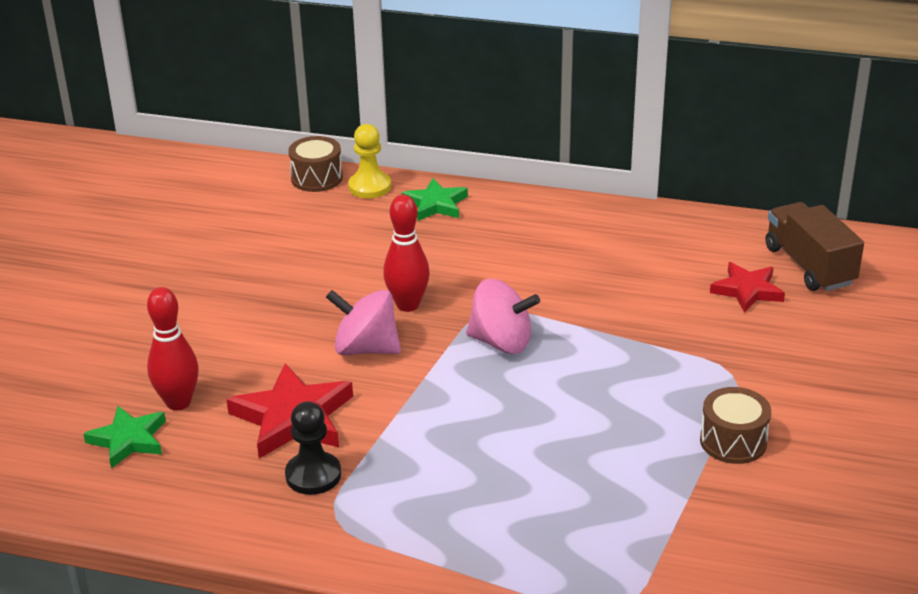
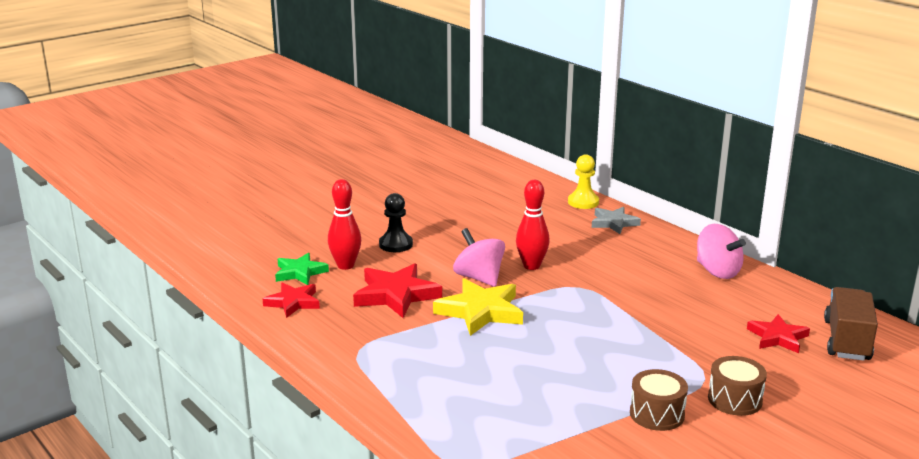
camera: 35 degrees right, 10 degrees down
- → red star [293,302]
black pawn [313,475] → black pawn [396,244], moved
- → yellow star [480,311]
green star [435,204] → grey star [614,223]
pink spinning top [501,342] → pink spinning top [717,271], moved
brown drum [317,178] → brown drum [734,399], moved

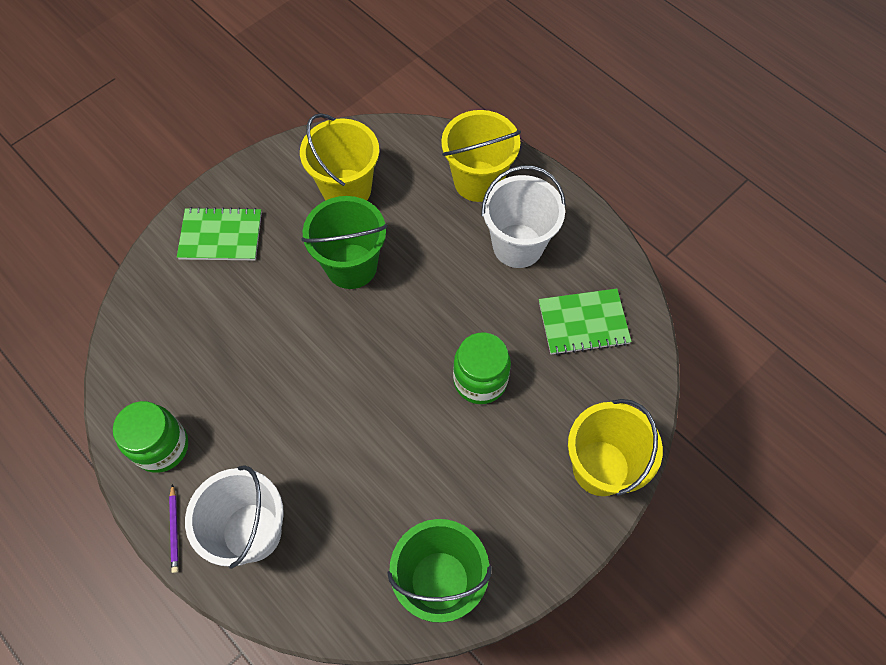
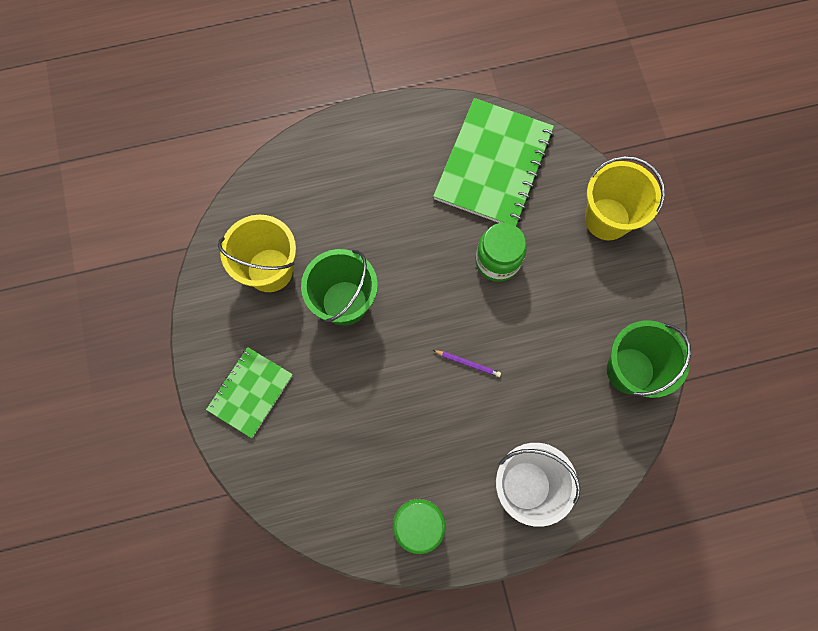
camera: 60 degrees left, 10 degrees up
green notebook [583,322] → green notebook [493,164], x1.71
purple pencil [174,530] → purple pencil [468,363], moved
yellow bucket [478,181] → -
white bucket [517,246] → -

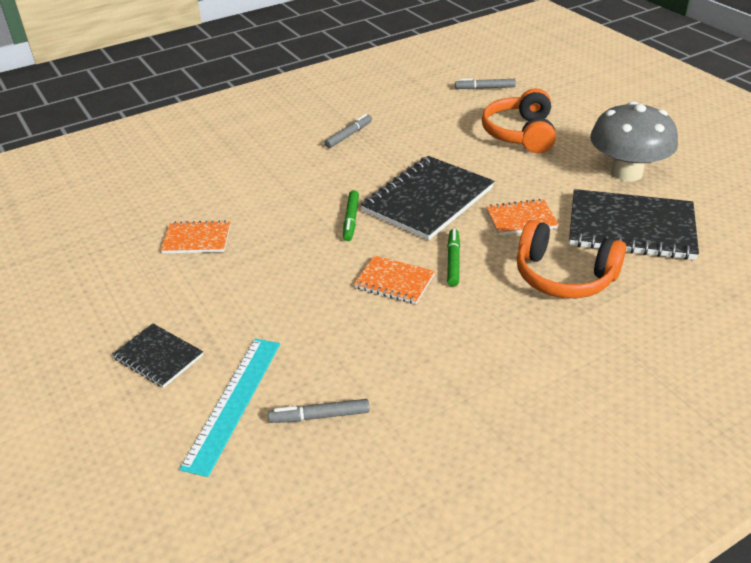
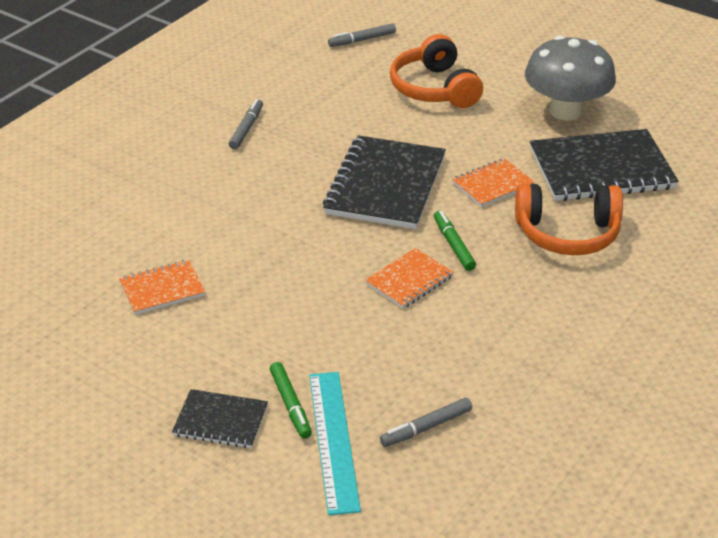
camera: 25 degrees left, 0 degrees up
green marker [351,220] → green marker [290,405], moved
orange notebook [394,281] → orange notebook [409,280], 45 degrees counterclockwise

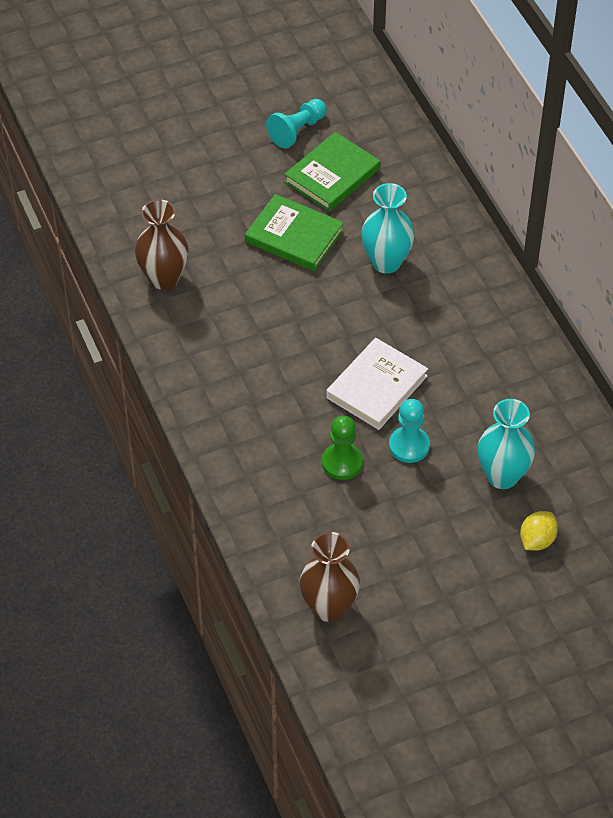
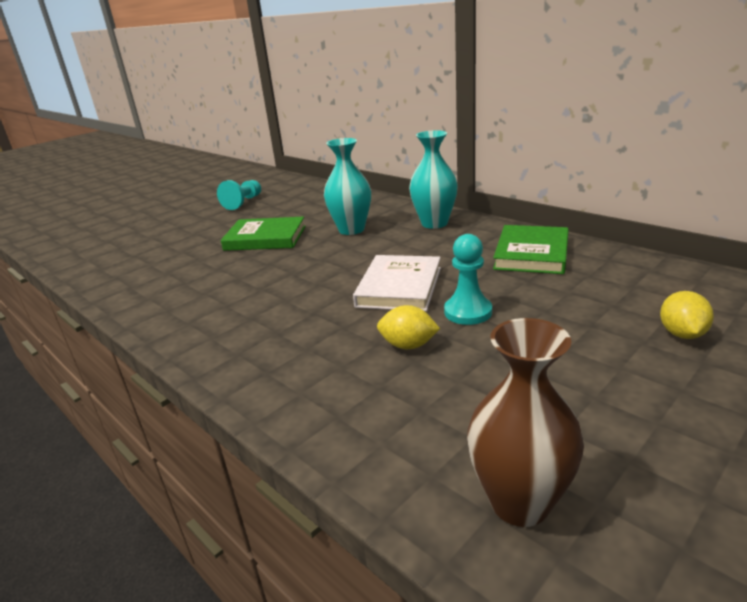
camera: 20 degrees left, 25 degrees down
green pawn [342,462] → yellow lemon [408,345]
turquoise vase [502,476] → turquoise vase [434,223], moved
green book [332,175] → green book [531,253], moved
brown vase [164,278] → -

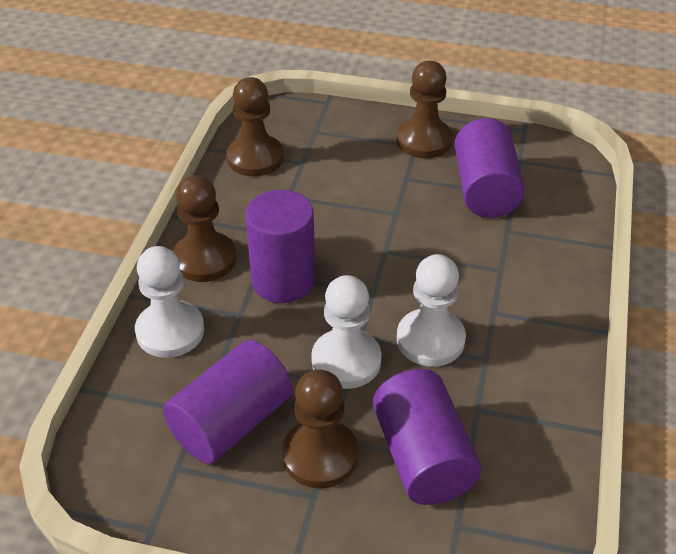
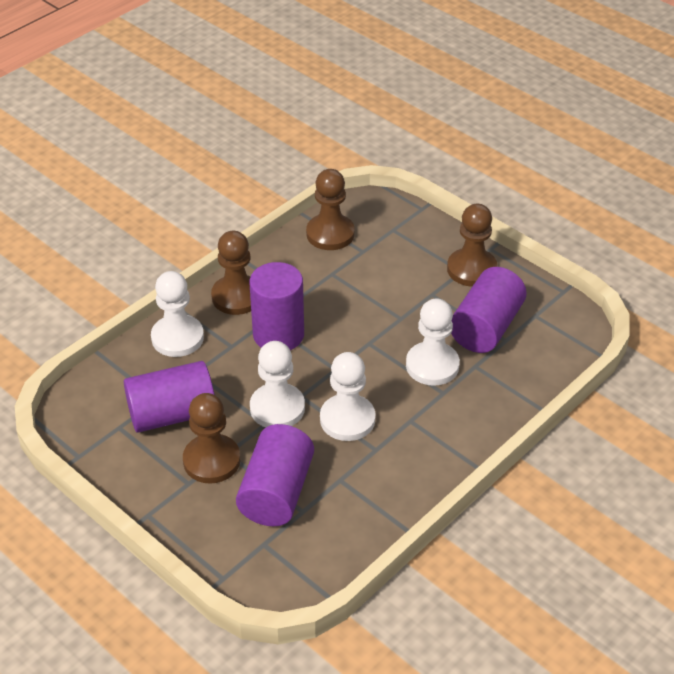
camera: 30 degrees right, 0 degrees up
- → white pawn [432,365]

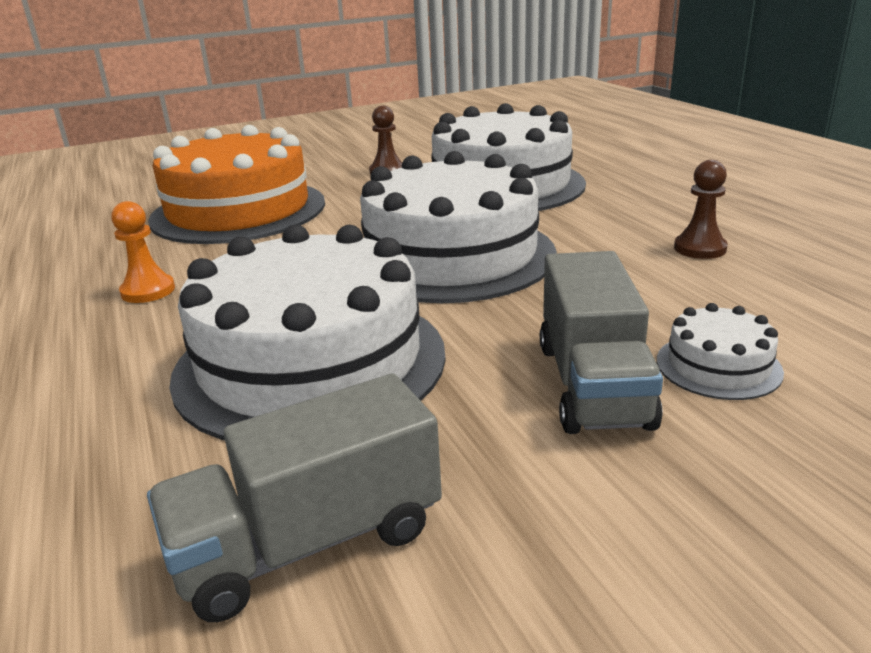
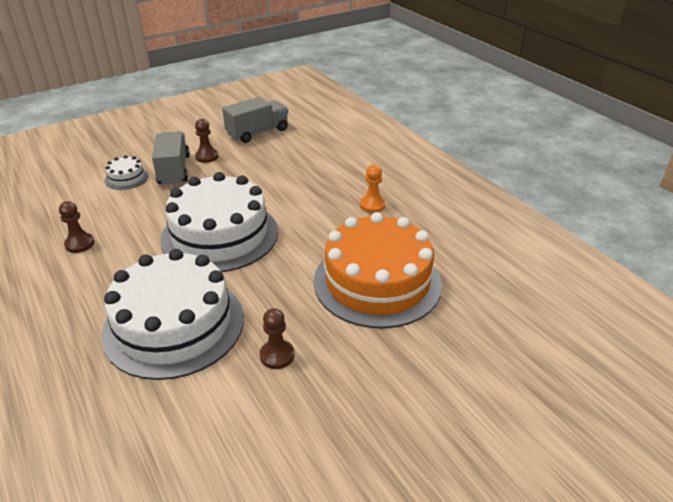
camera: 170 degrees right, 10 degrees up
- → brown pawn [207,156]
white cake [310,362] → -

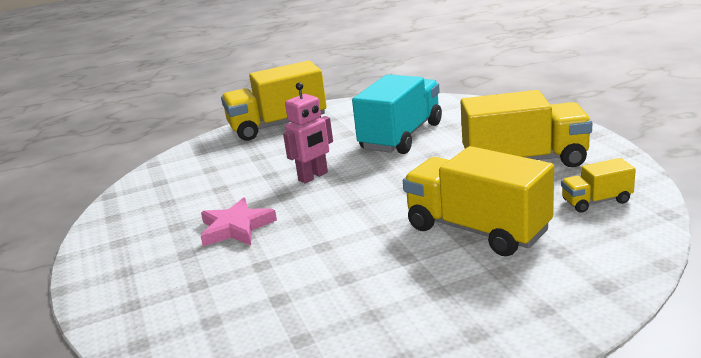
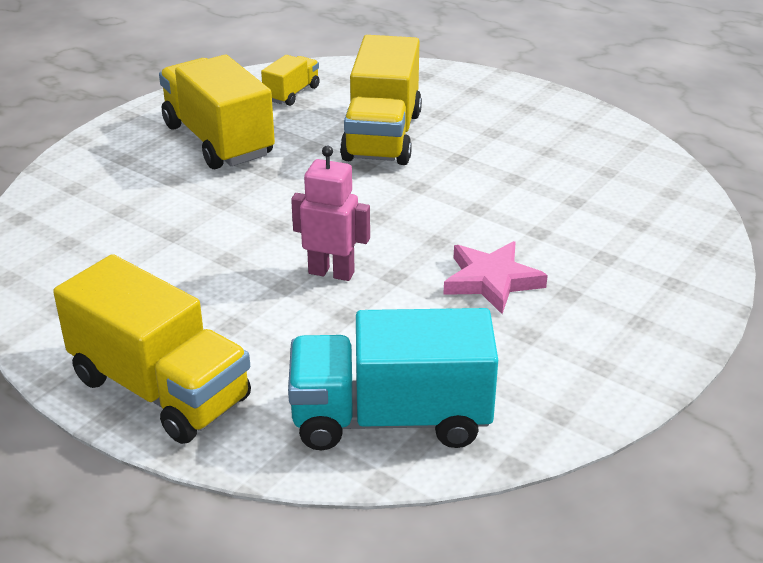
camera: 125 degrees left, 10 degrees up
yellow truck [596,201] → yellow truck [292,93], 105 degrees counterclockwise
turquoise truck [401,136] → turquoise truck [391,418], moved

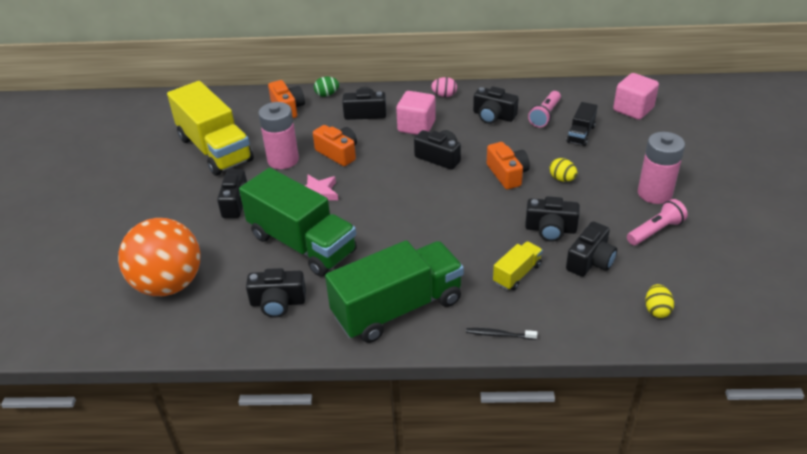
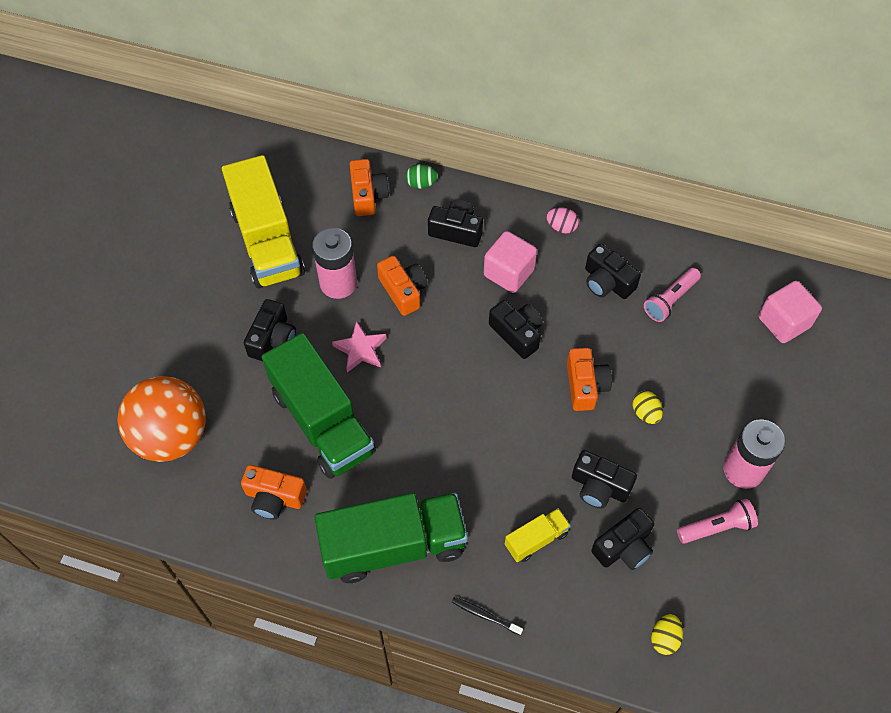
camera: 15 degrees right, 20 degrees up
black camera [278,302] → orange camera [274,497]
black truck [581,134] → -

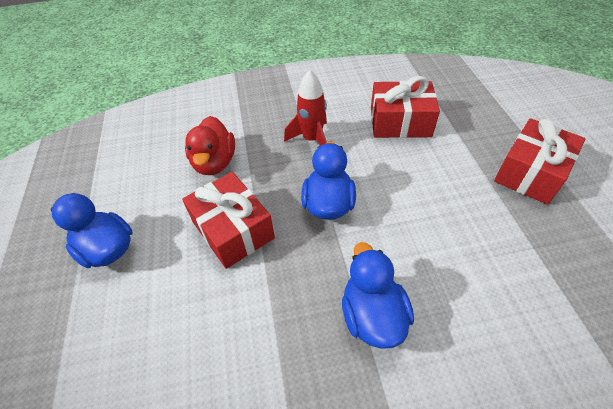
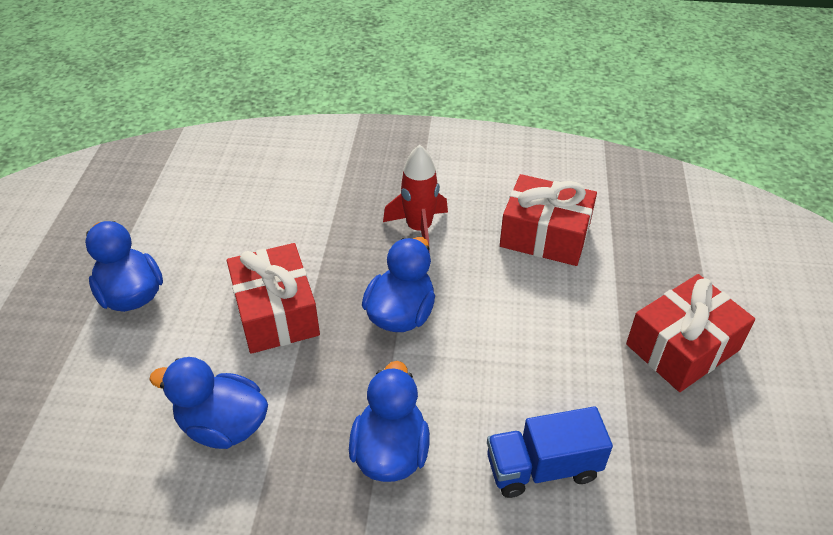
camera: 15 degrees right, 5 degrees down
- → blue duck [223,425]
- → blue truck [542,468]
red duck [214,163] → -

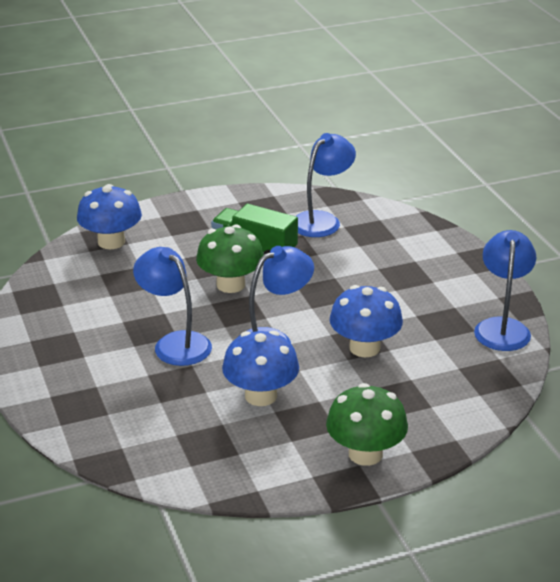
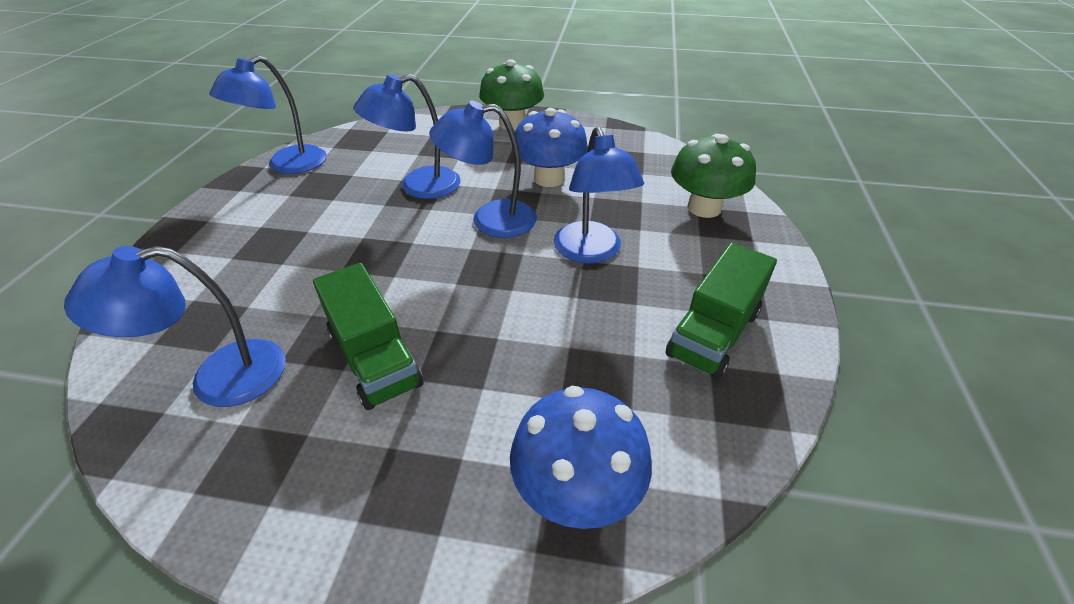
camera: 150 degrees left, 10 degrees up
blue mushroom [364,348] → blue lamp [418,187]
- → green truck [713,334]
green mushroom [230,285] → green mushroom [704,208], moved

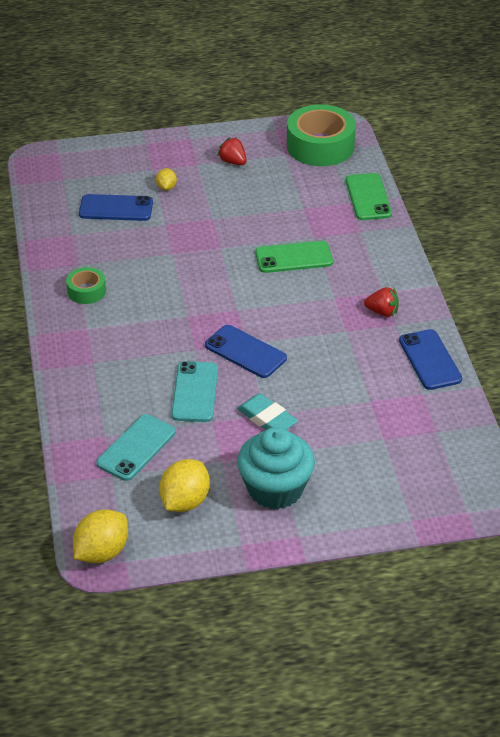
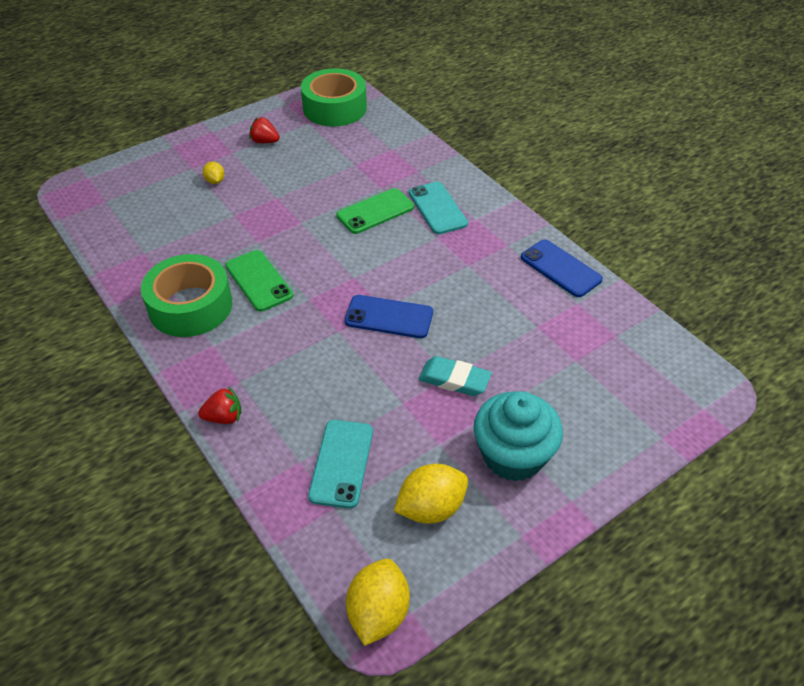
camera: 25 degrees left, 5 degrees up
green tape [86,291] → green tape [190,306], x1.97
red strawberry [382,312] → red strawberry [224,417], moved
green phone [368,197] → green phone [258,281], moved
yellow lemon [185,501] → yellow lemon [431,508], 60 degrees clockwise
turquoise phone [195,392] → turquoise phone [437,208], moved
blue phone [116,208] → -

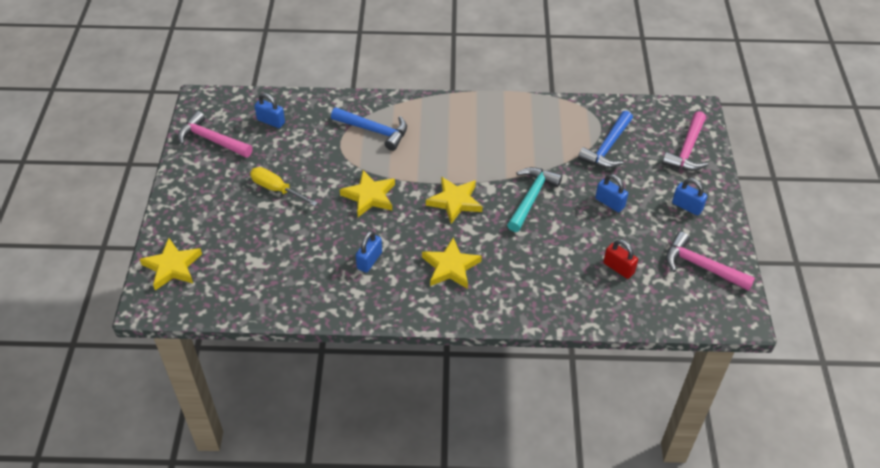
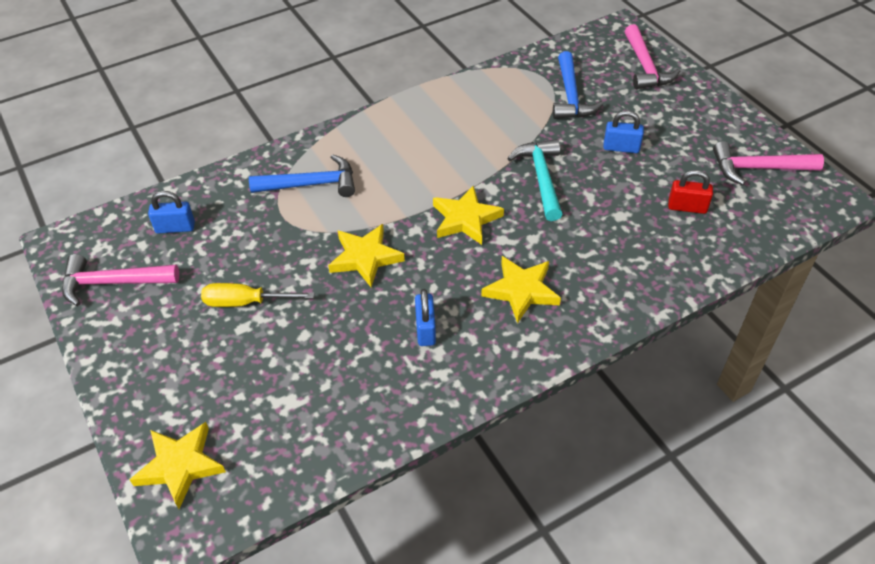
camera: 30 degrees left, 0 degrees up
blue padlock [687,206] → -

